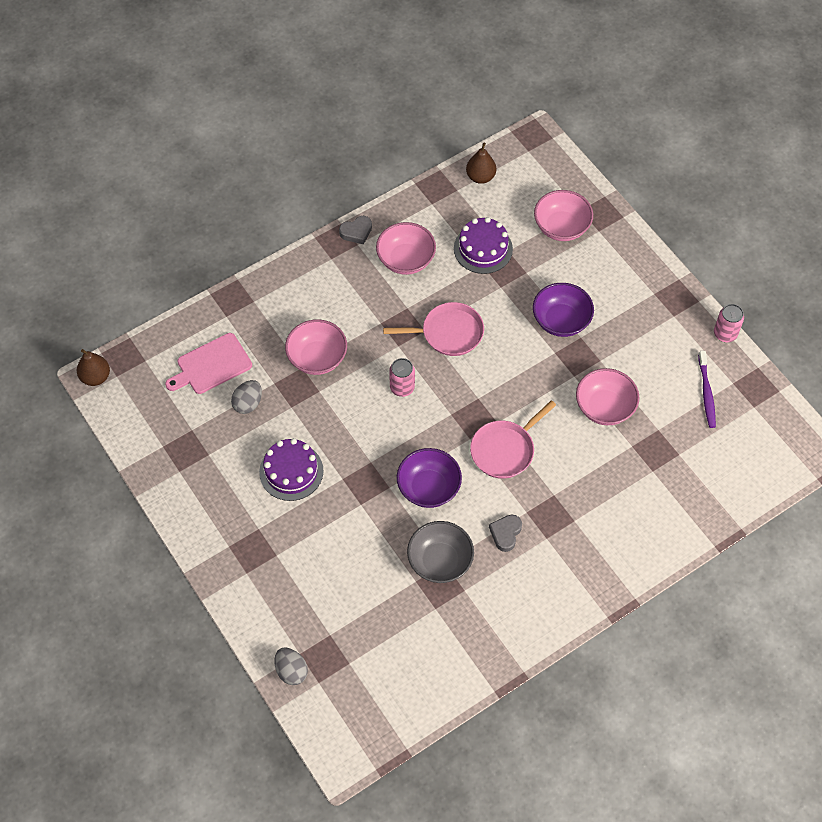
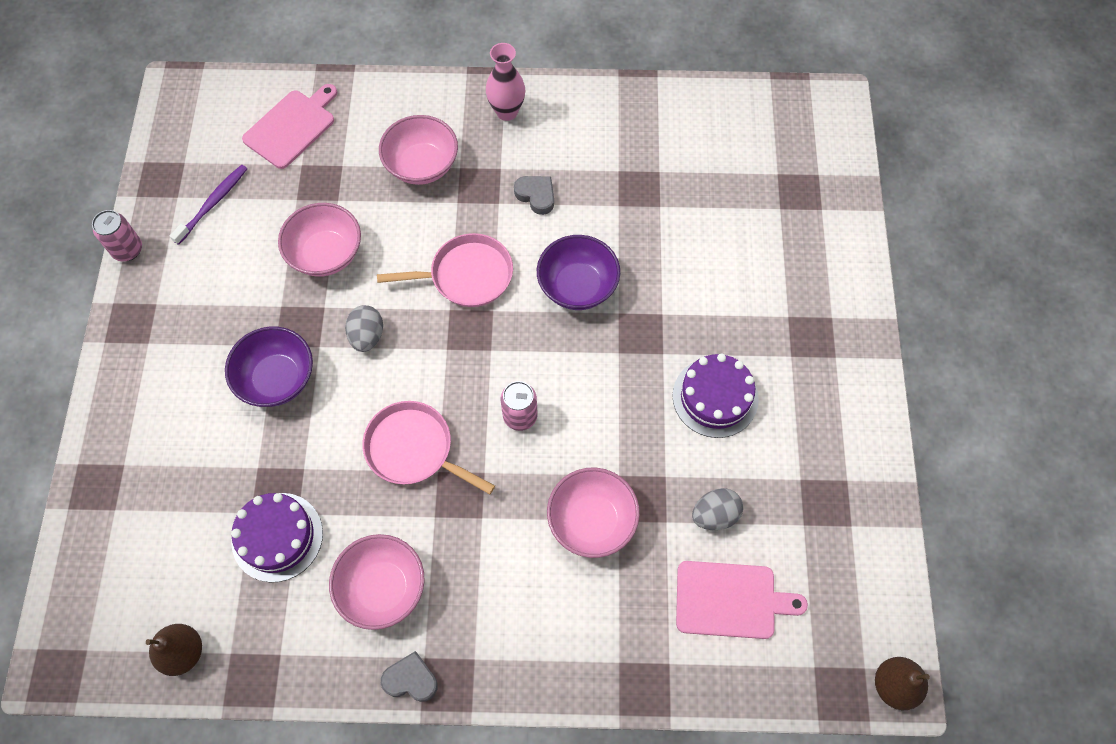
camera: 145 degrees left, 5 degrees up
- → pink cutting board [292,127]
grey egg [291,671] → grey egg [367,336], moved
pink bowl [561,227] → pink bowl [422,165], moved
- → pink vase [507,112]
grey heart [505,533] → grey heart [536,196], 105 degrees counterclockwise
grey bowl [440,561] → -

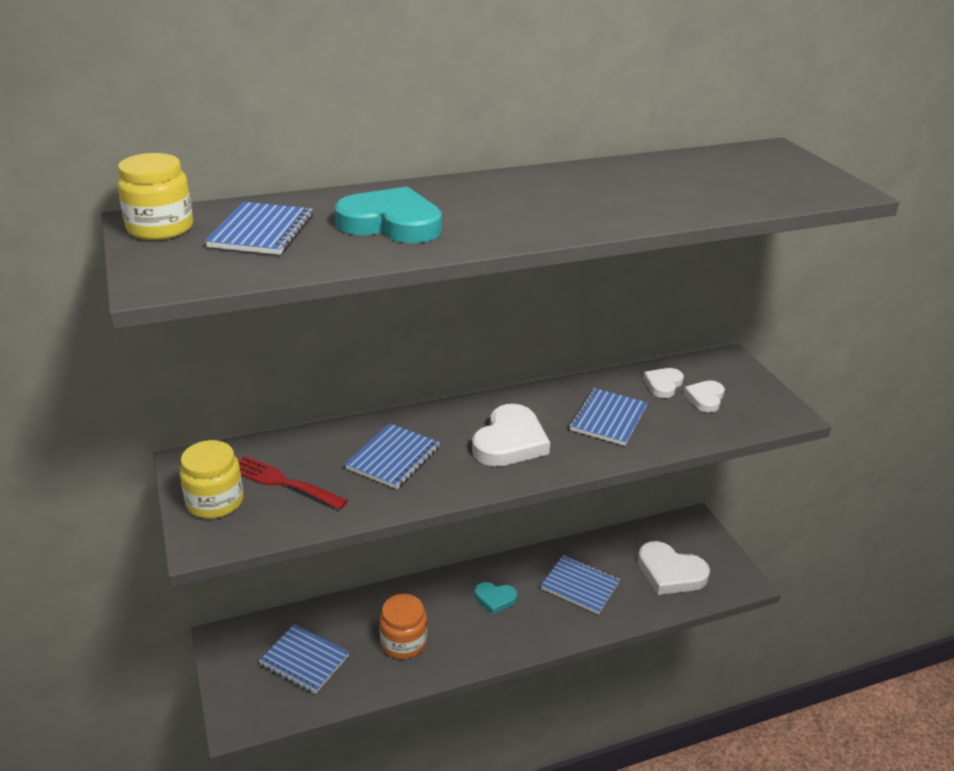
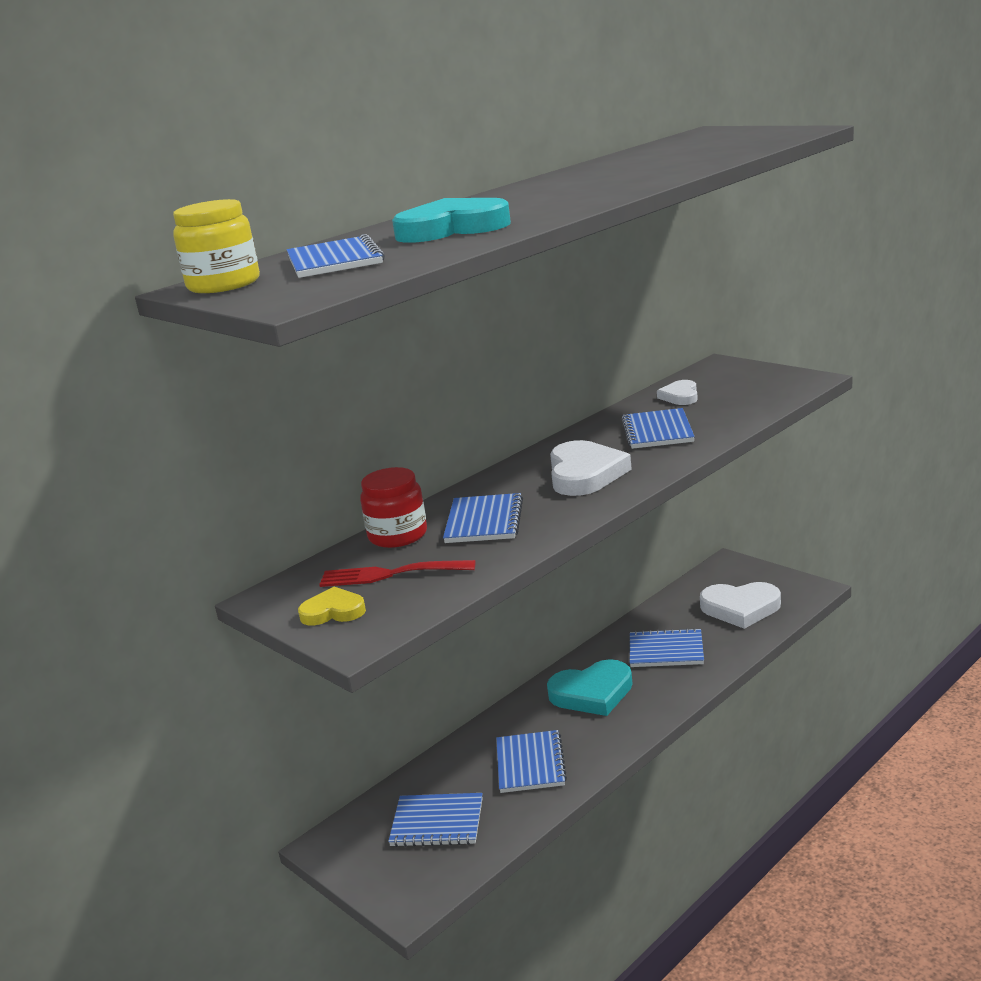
camera: 20 degrees left, 10 degrees down
yellow jar [215,502] → yellow heart [333,611]
- → red jar [398,535]
orange jar [403,642] → blue notebook [530,764]
turquoise heart [495,599] → turquoise heart [592,693], x1.76
white heart [705,398] → -

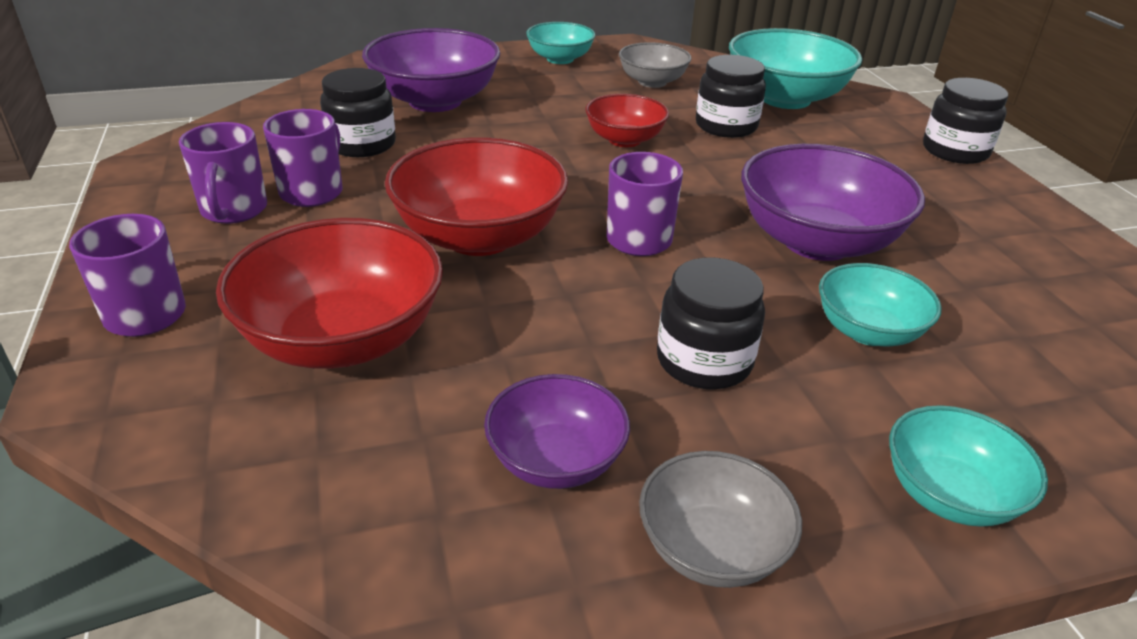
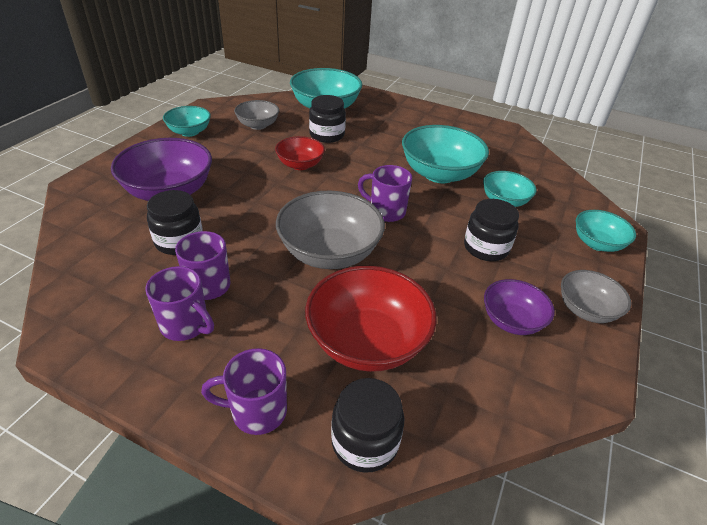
camera: 50 degrees left, 5 degrees up
red bowl [479,237] → grey bowl [329,253]
black jar [955,151] → black jar [365,441], moved
purple bowl [817,242] → turquoise bowl [439,174]

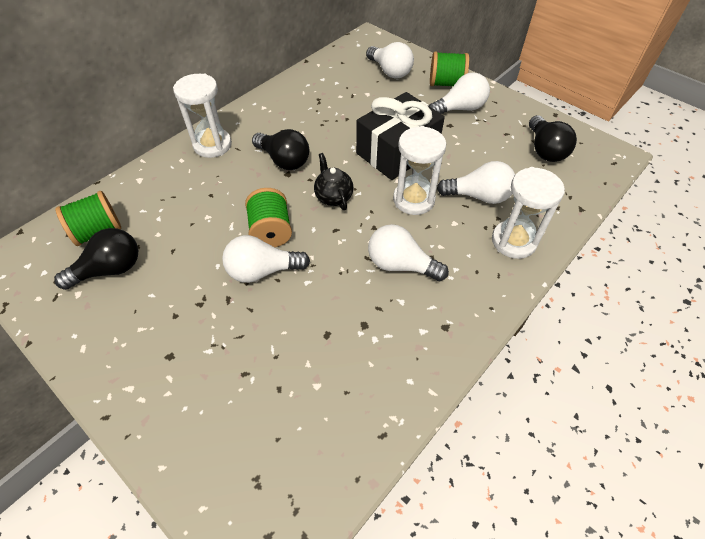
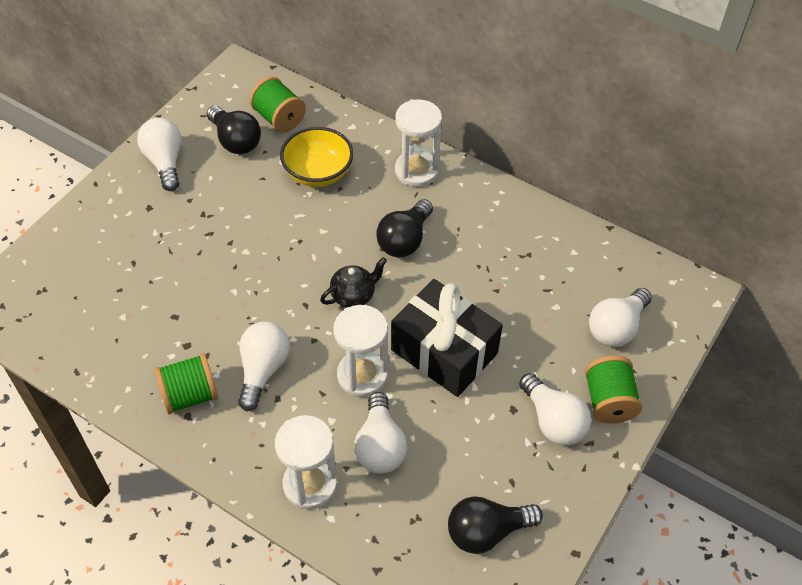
camera: 80 degrees right, 0 degrees up
white light bulb [262,271] → white light bulb [165,162], moved
green spool [271,231] → green spool [190,395], moved
- → yellow bowl [318,173]

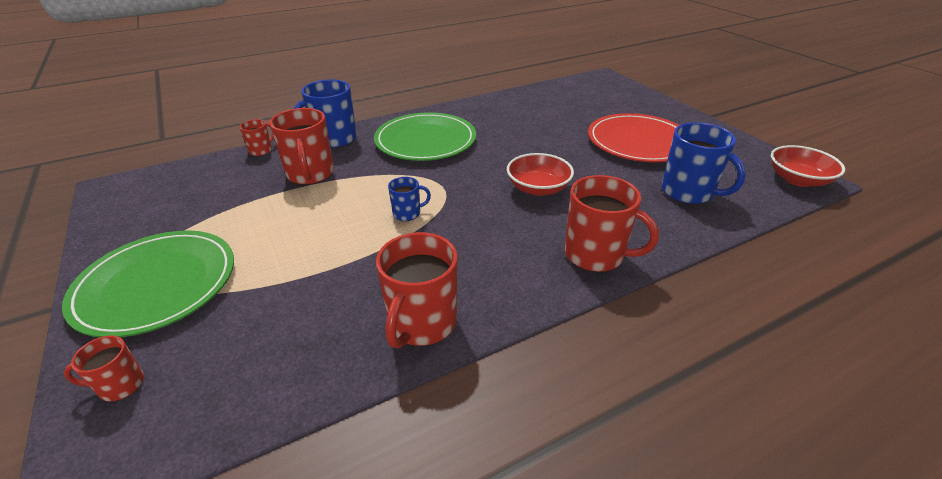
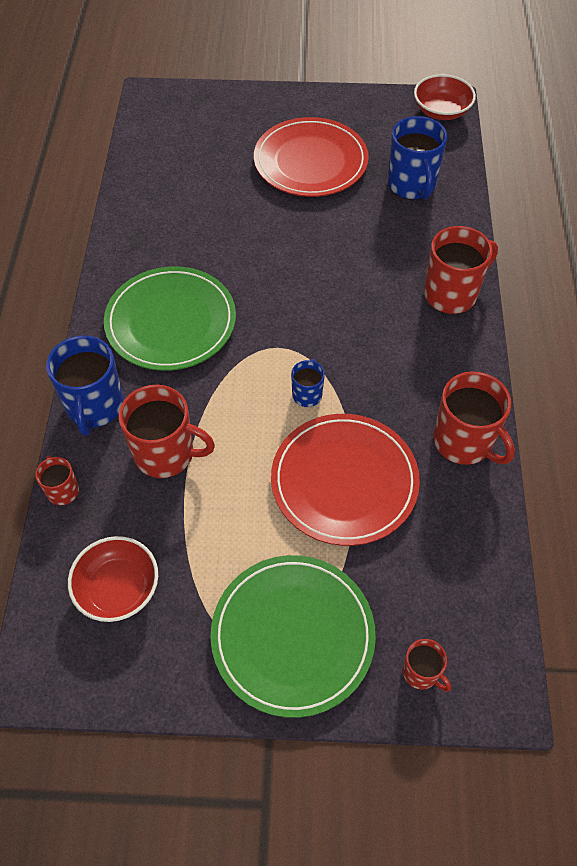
camera: 60 degrees left, 20 degrees up
red bowl [538,188] → red bowl [118,588], moved
- → red plate [344,481]
blue mug [688,192] → blue mug [412,185], 90 degrees clockwise
red mug [120,385] → red mug [421,672], 60 degrees counterclockwise

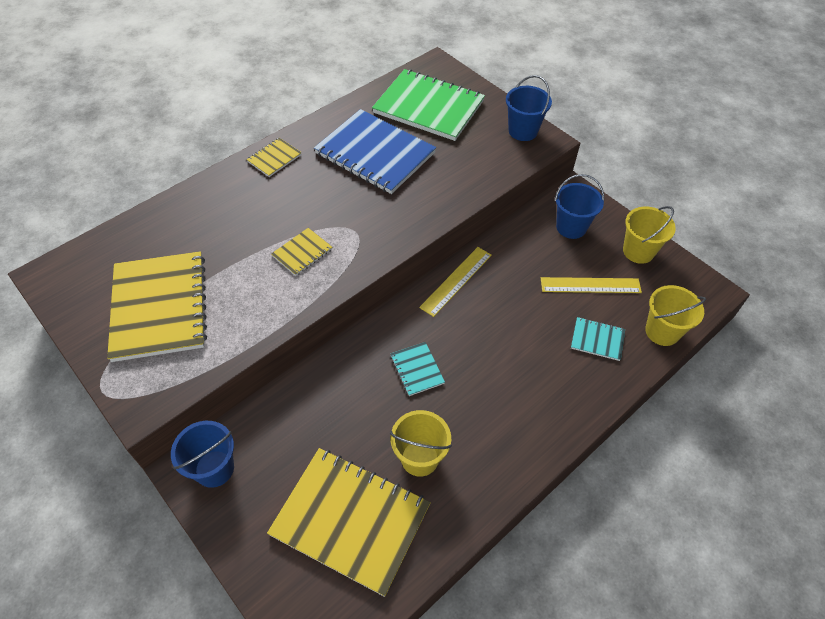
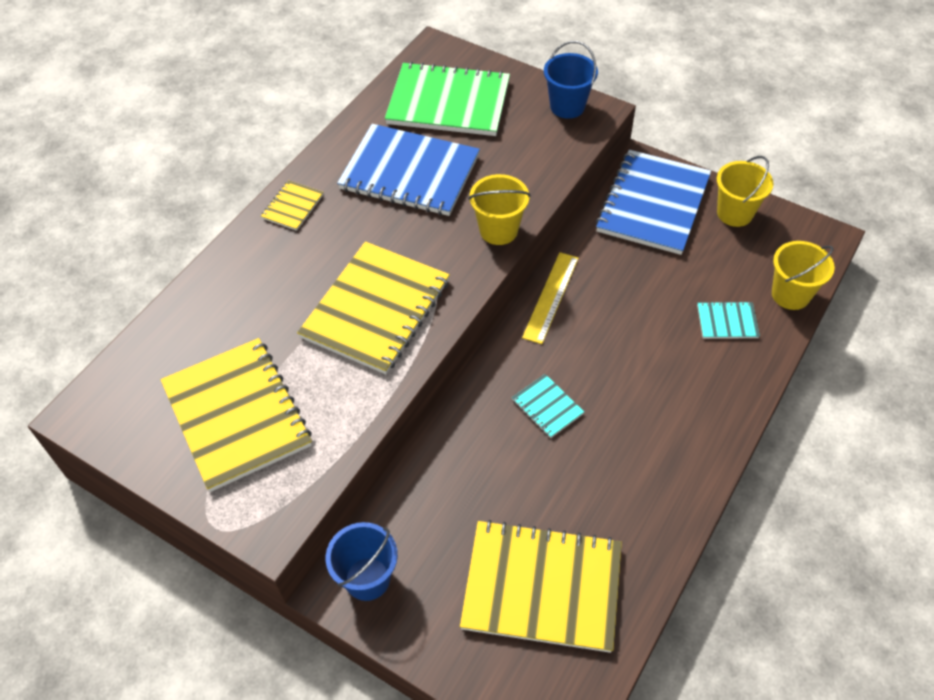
camera: 15 degrees left, 0 degrees up
yellow notebook [302,253] → yellow notebook [376,309], x2.24
yellow bucket [419,458] → yellow bucket [498,230], moved
blue bucket [571,227] → blue notebook [653,204]
yellow ruler [590,285] → -

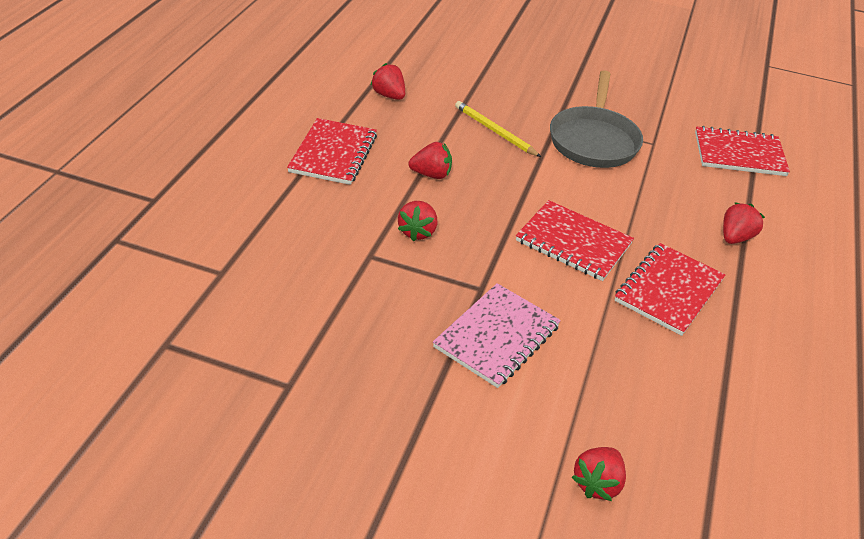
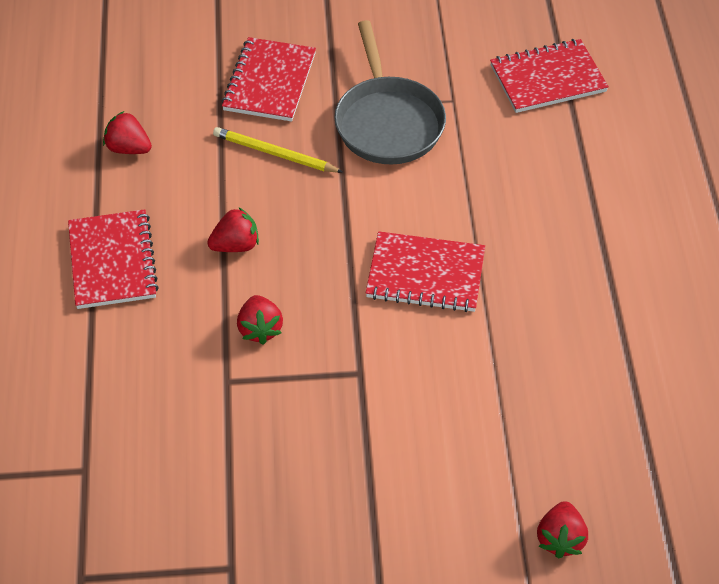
camera: 20 degrees left, 10 degrees up
red notebook [668,290] → red notebook [269,82], moved
pink notebook [497,337] → -
red strawberry [735,237] → -

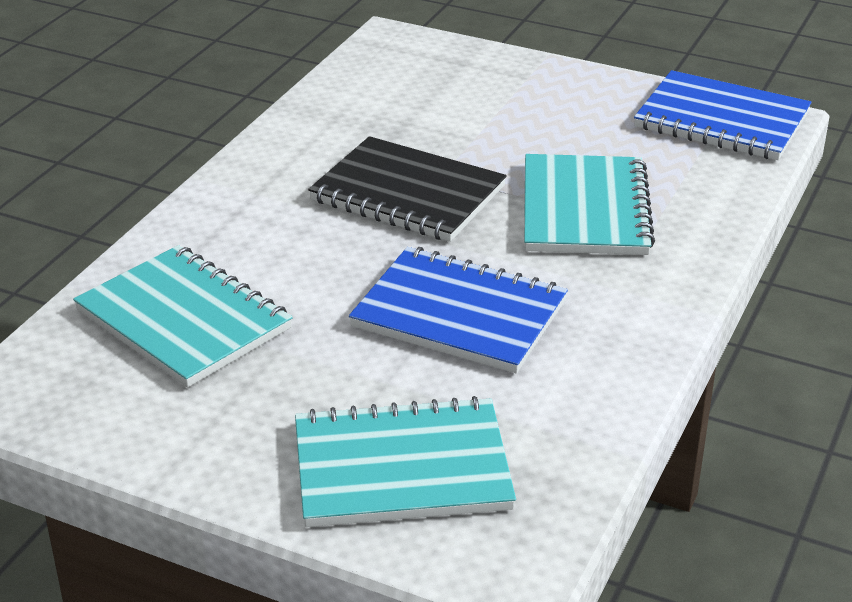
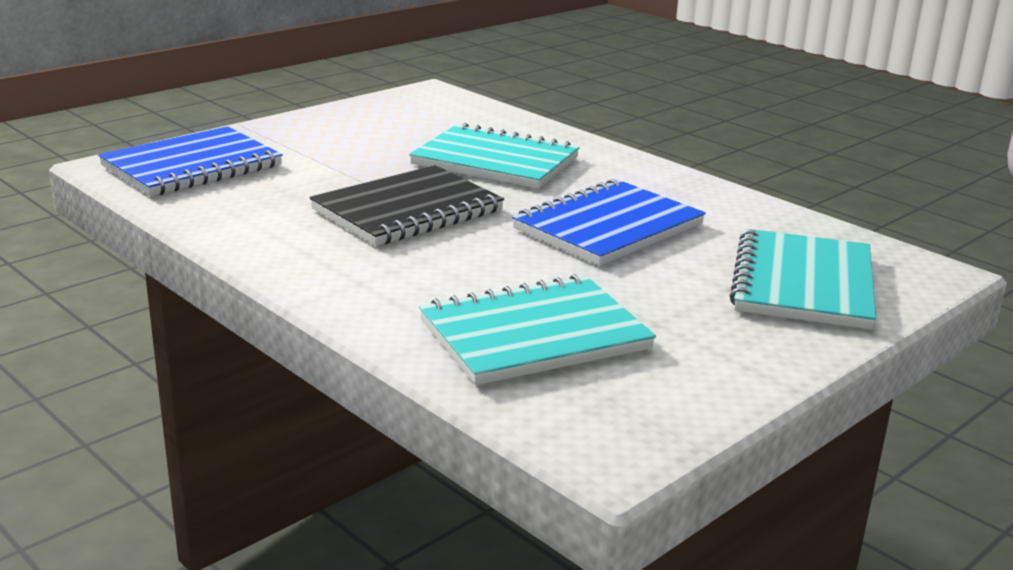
camera: 70 degrees left, 10 degrees down
blue notebook [721,120] → blue notebook [192,166], moved

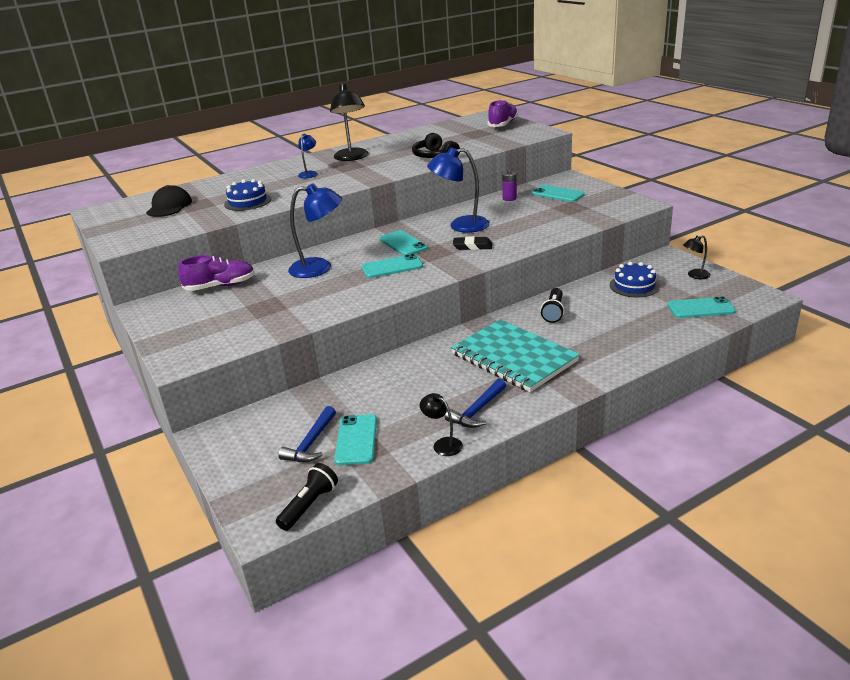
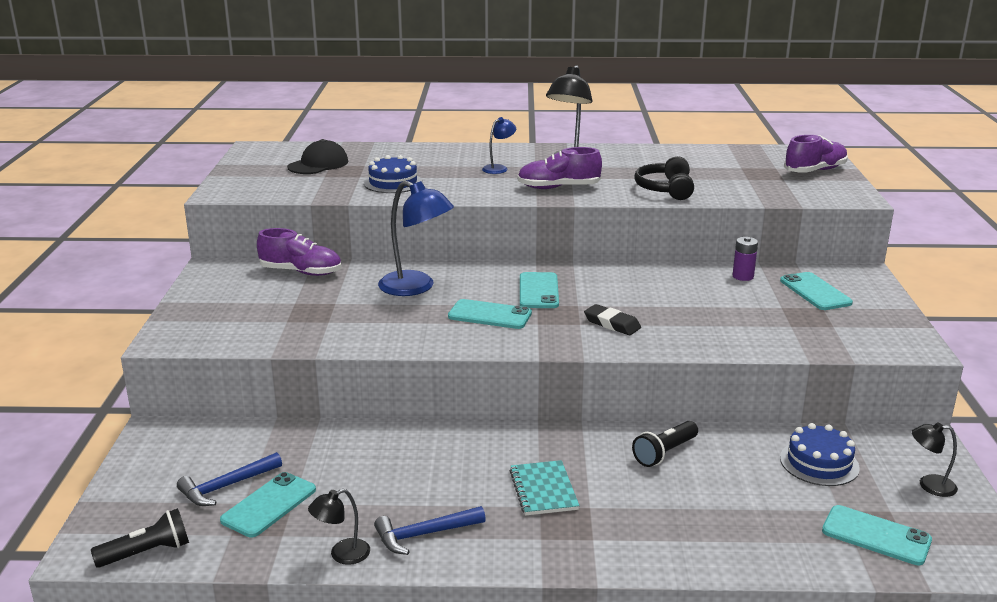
camera: 30 degrees right, 5 degrees down
black lamp [443,444] → black lamp [342,555], 105 degrees counterclockwise
turquoise notebook [513,358] → turquoise notebook [543,490], x0.51
- → purple shoe [558,188]
blue lamp [460,226] → -

